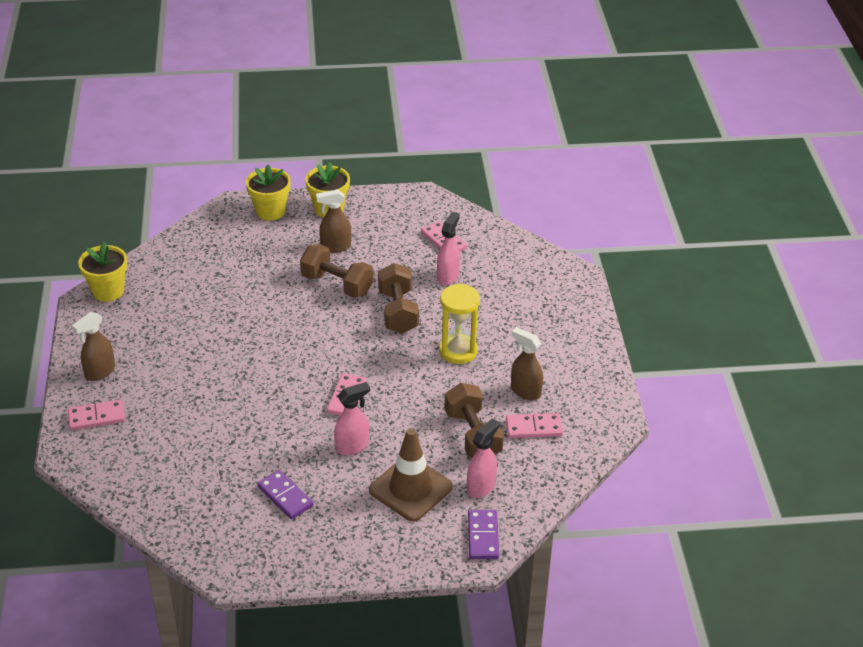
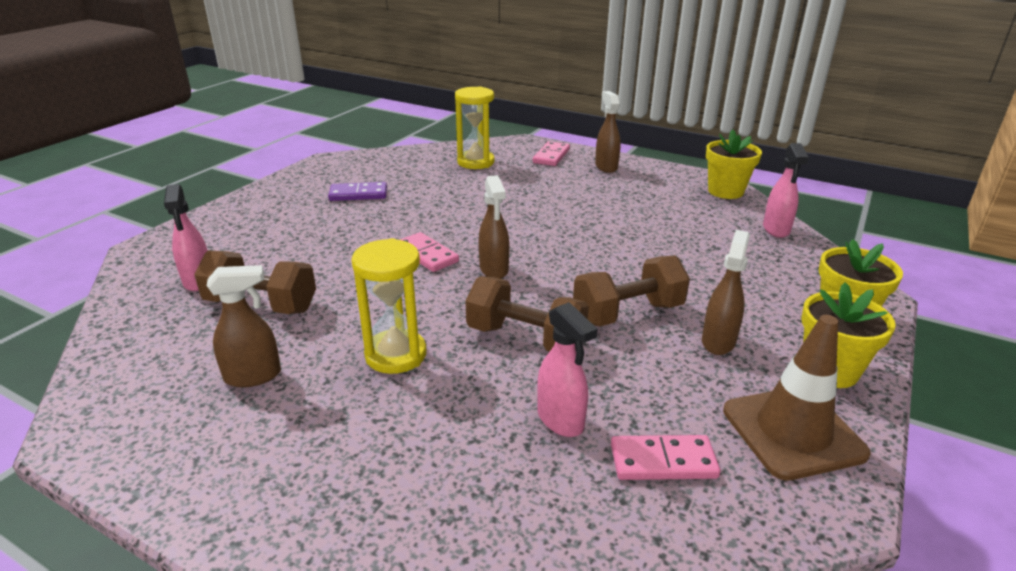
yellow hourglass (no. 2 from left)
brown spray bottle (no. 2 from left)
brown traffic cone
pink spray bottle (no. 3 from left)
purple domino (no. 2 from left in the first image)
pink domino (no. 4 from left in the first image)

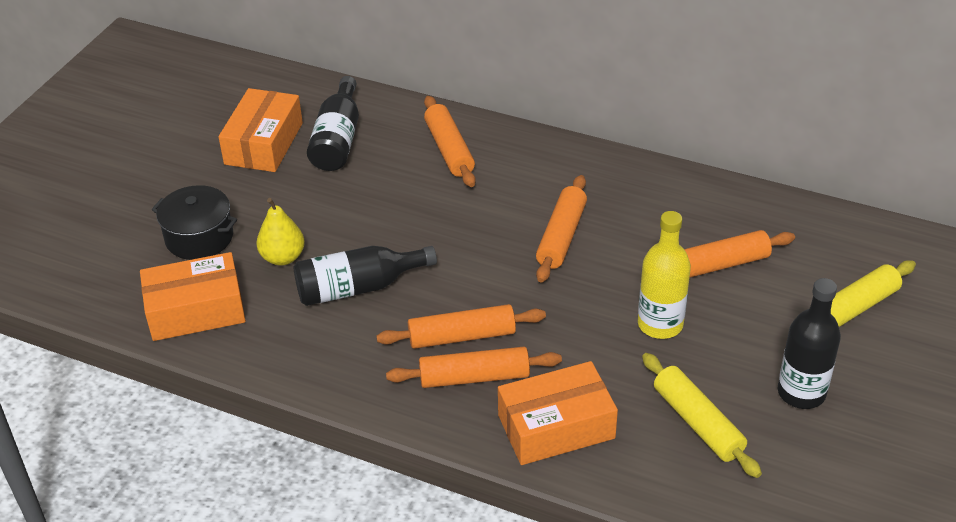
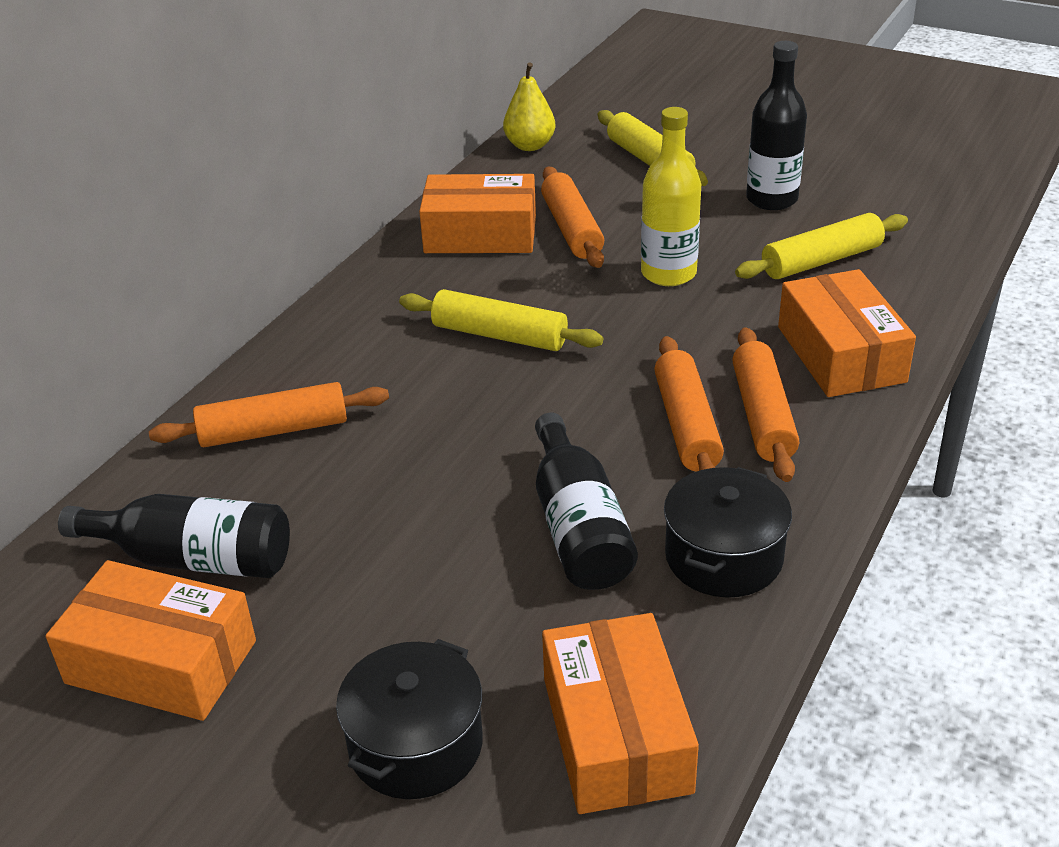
yellow rolling pin (no. 1 from left)
orange box (no. 2 from left)
yellow pear
black pot (no. 2 from left)

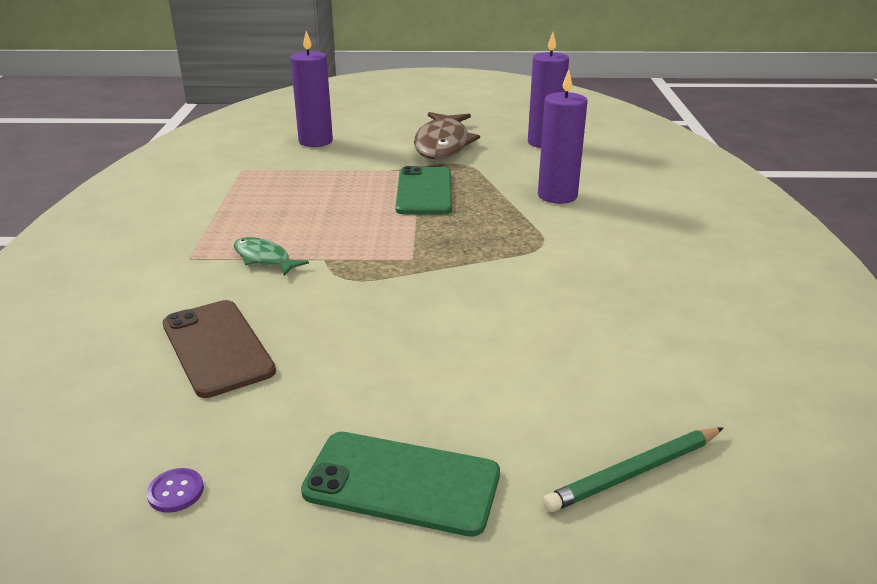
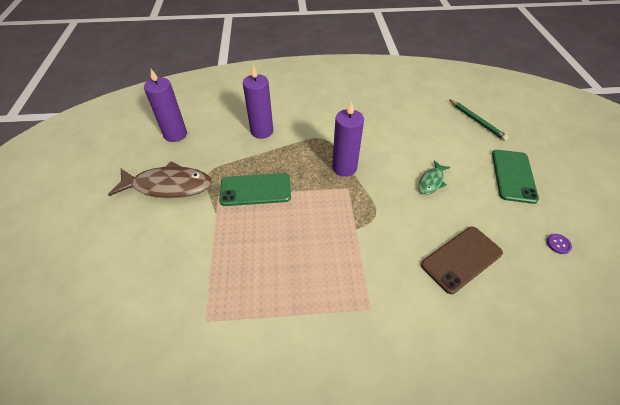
purple candle (no. 3 from left)
green fish

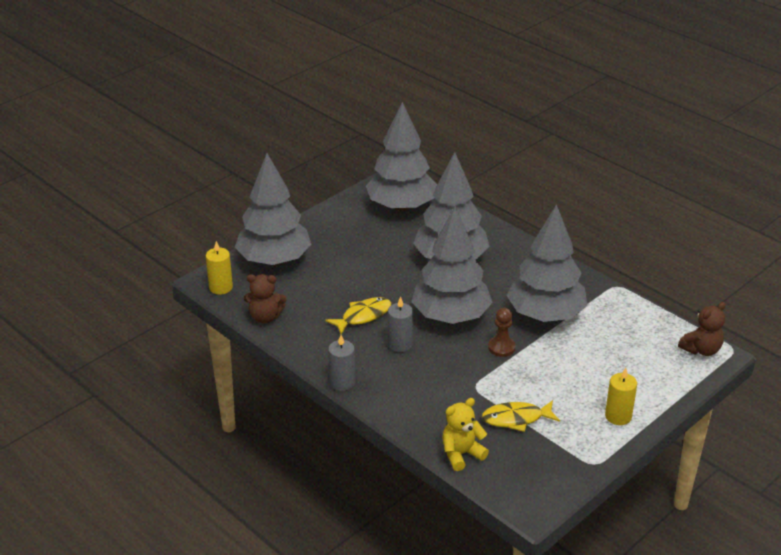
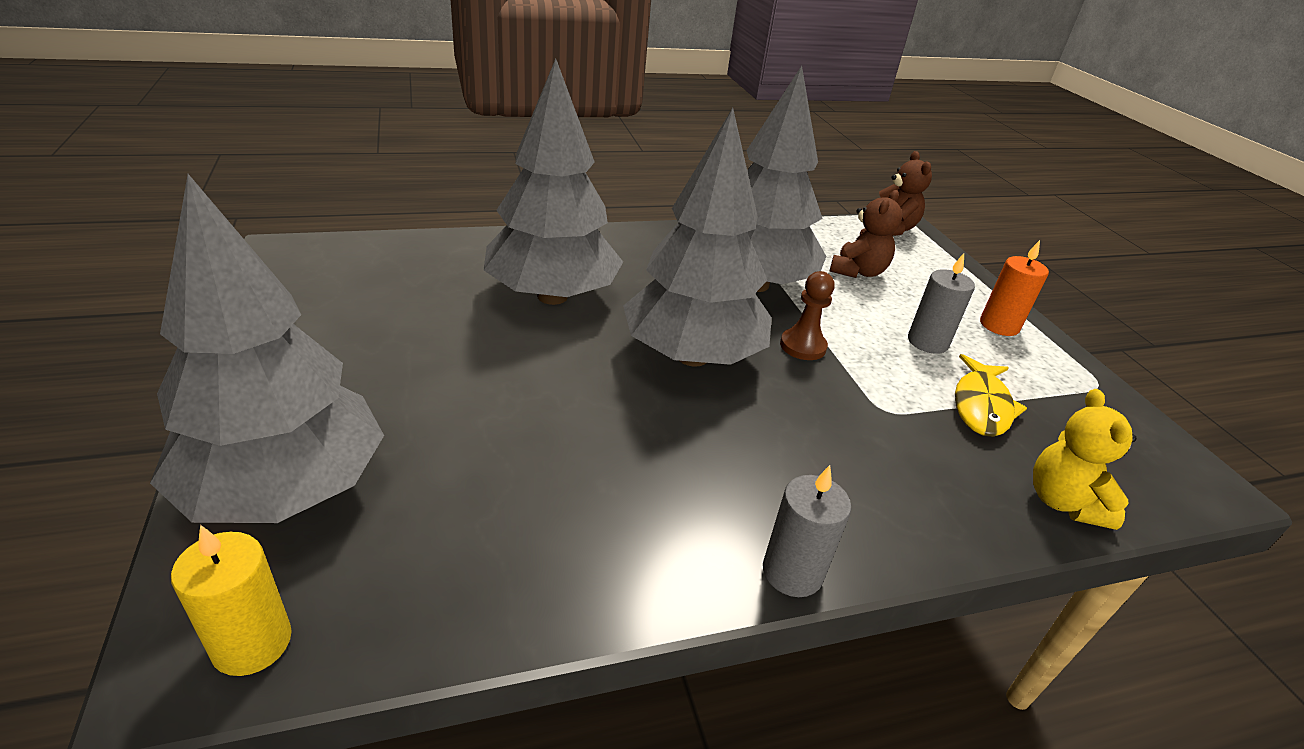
brown teddy bear (no. 1 from left)
grey candle (no. 2 from left)
orange candle
yellow fish (no. 1 from left in the first image)
grey tree (no. 2 from left in the first image)

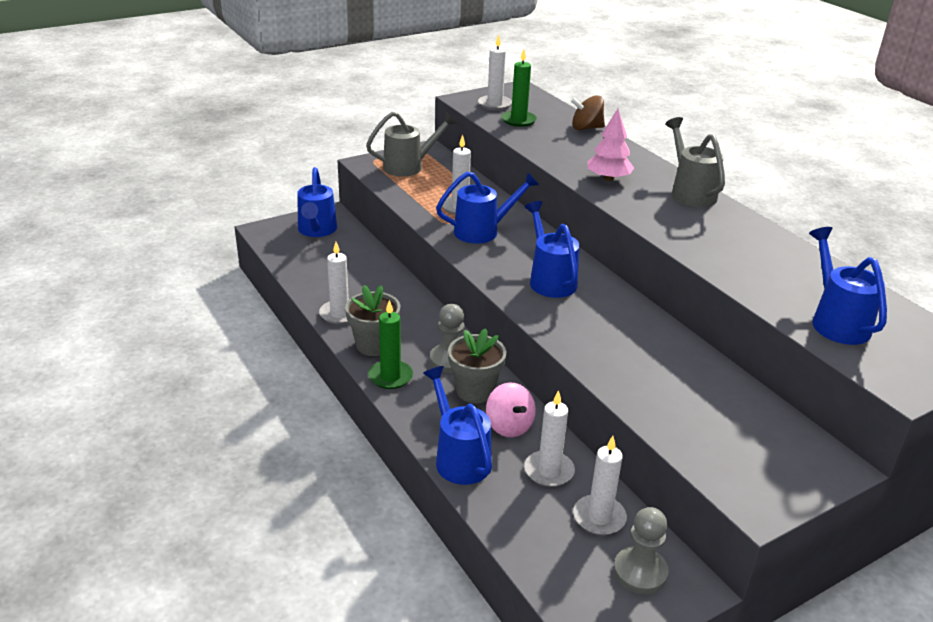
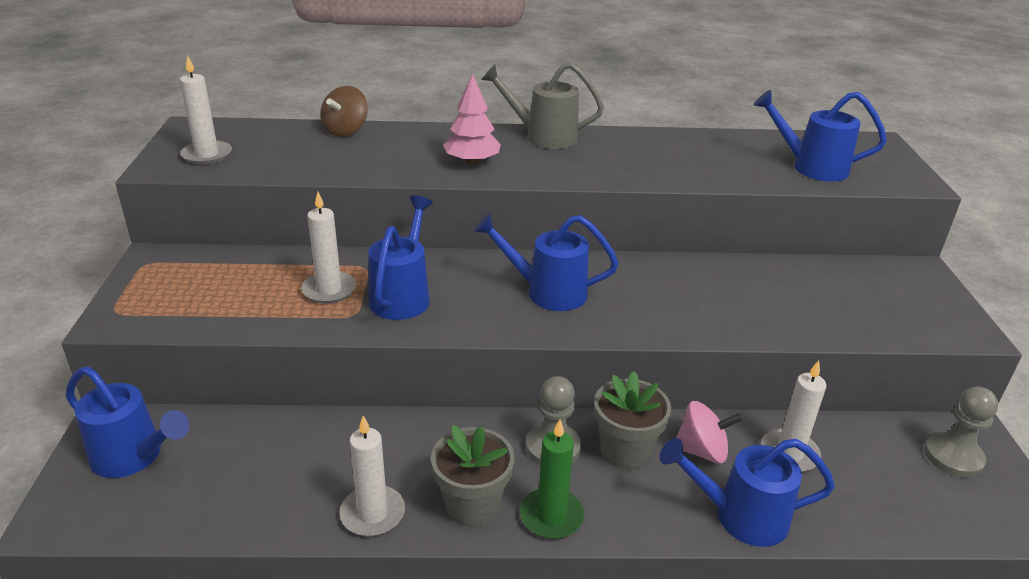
grey watering can (no. 1 from left in the first image)
green candle (no. 2 from left in the first image)
white candle (no. 5 from left in the first image)

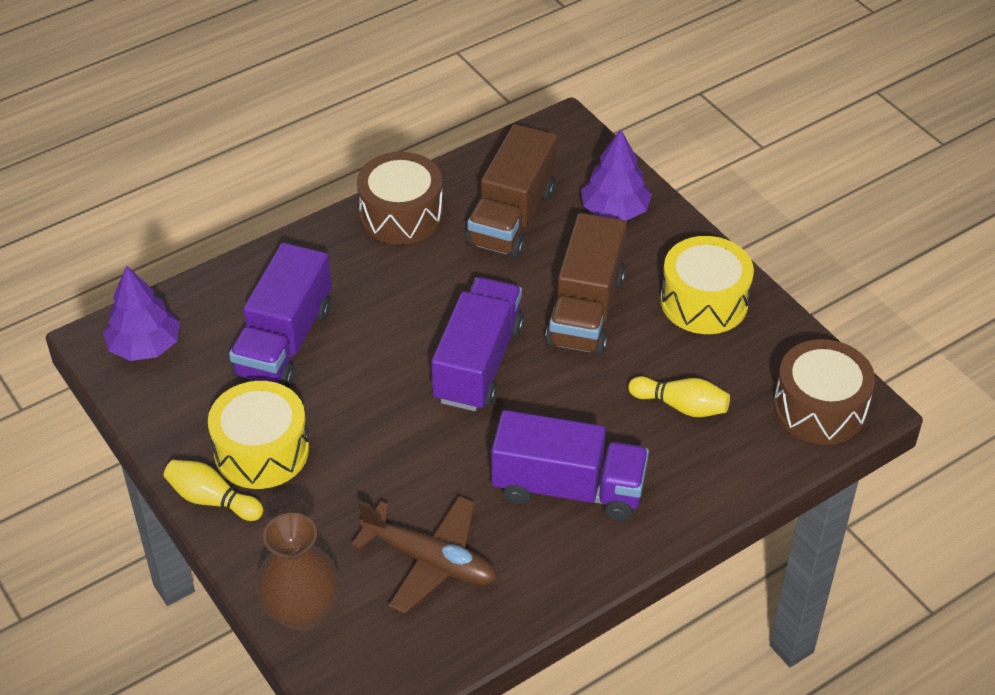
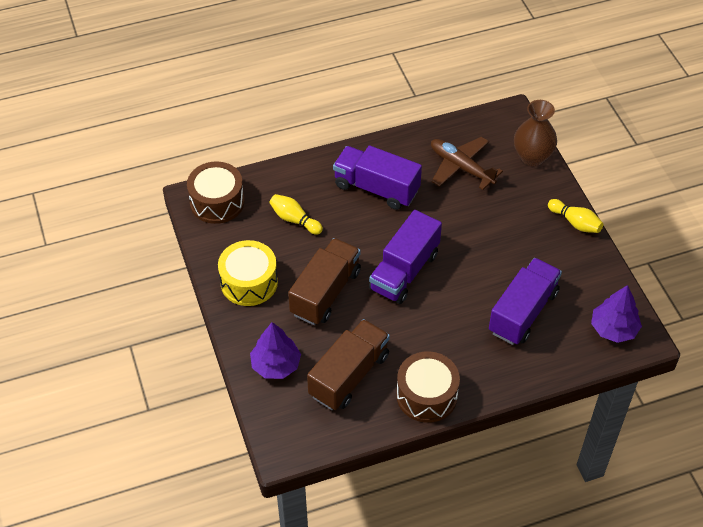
yellow drum (no. 1 from left in the first image)

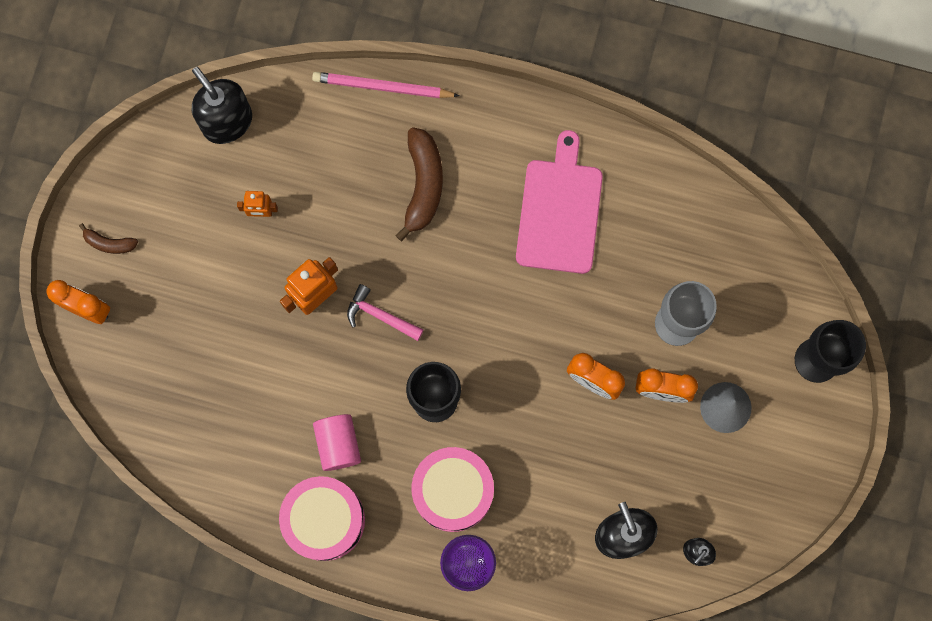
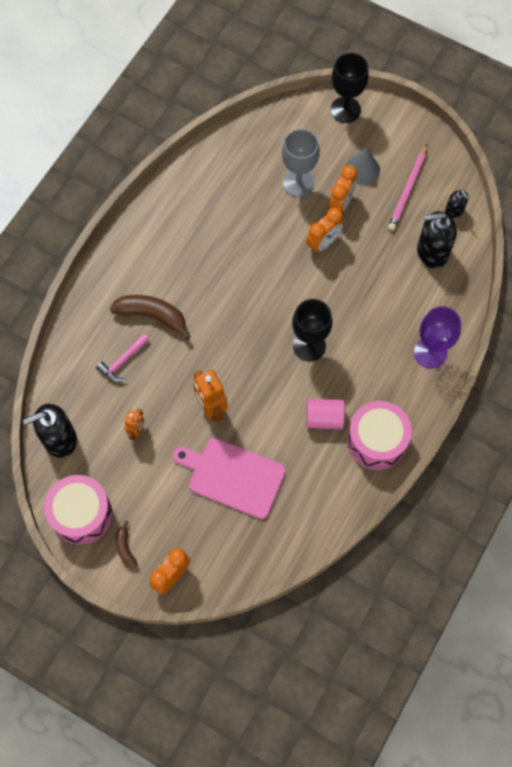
pink drum (no. 1 from left)
pink hammer
brown banana (no. 1 from left)
pink cutting board
pink pencil

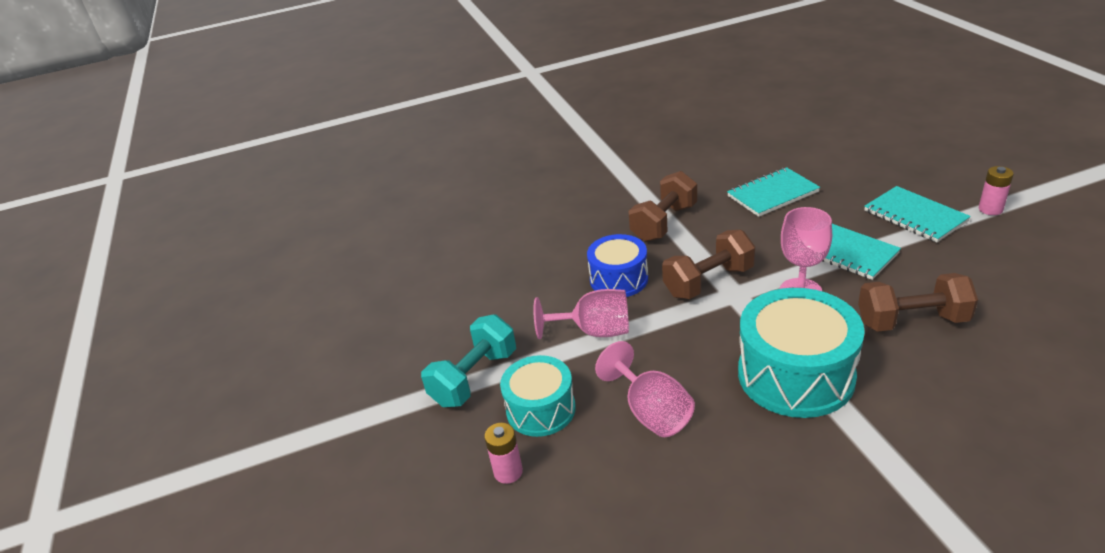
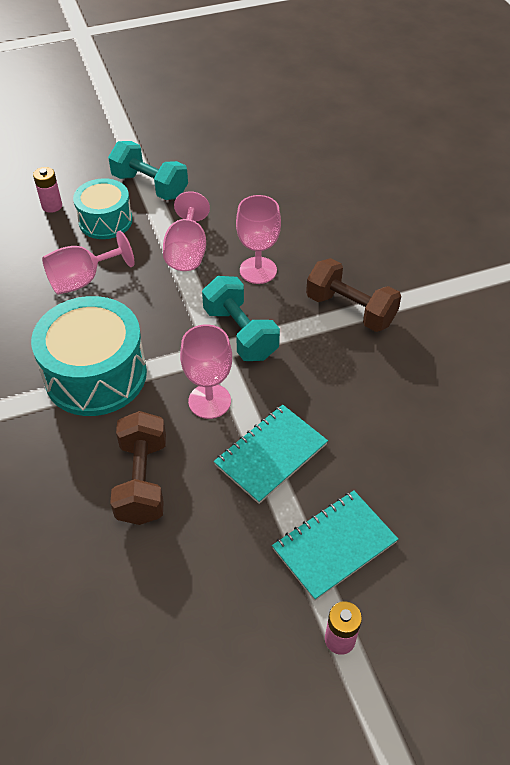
turquoise dumbbell (no. 2 from left)
pink goblet (no. 4 from left)
turquoise notebook (no. 1 from left in the first image)

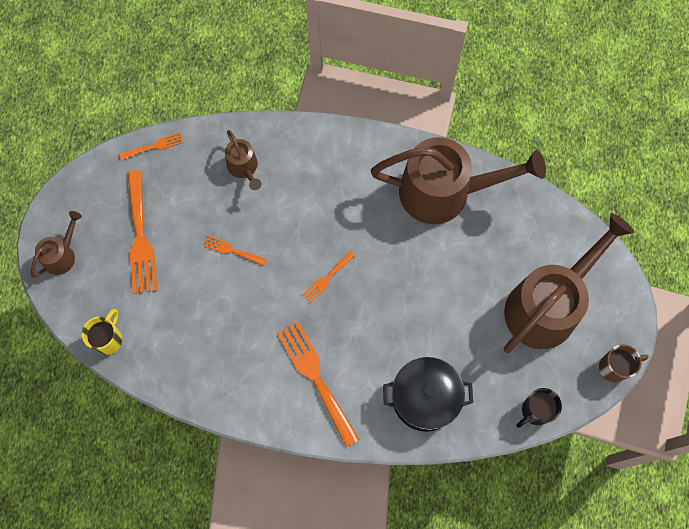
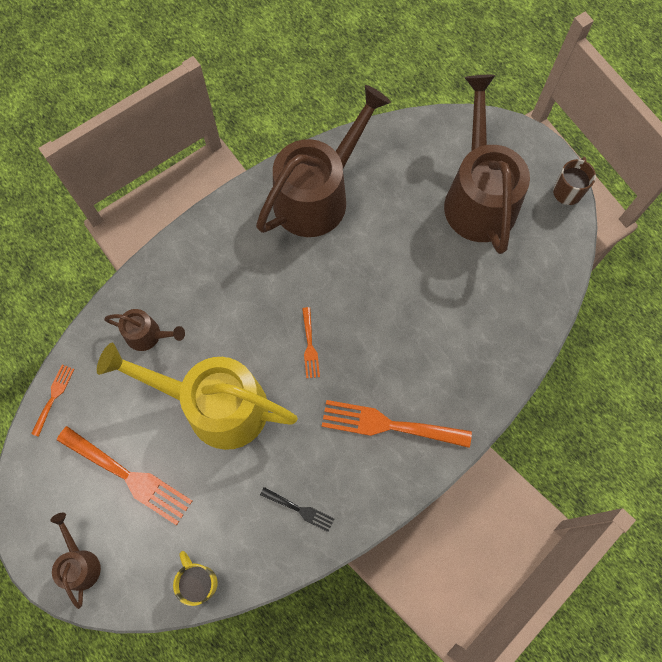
yellow watering can
black fork
black pot
black mug

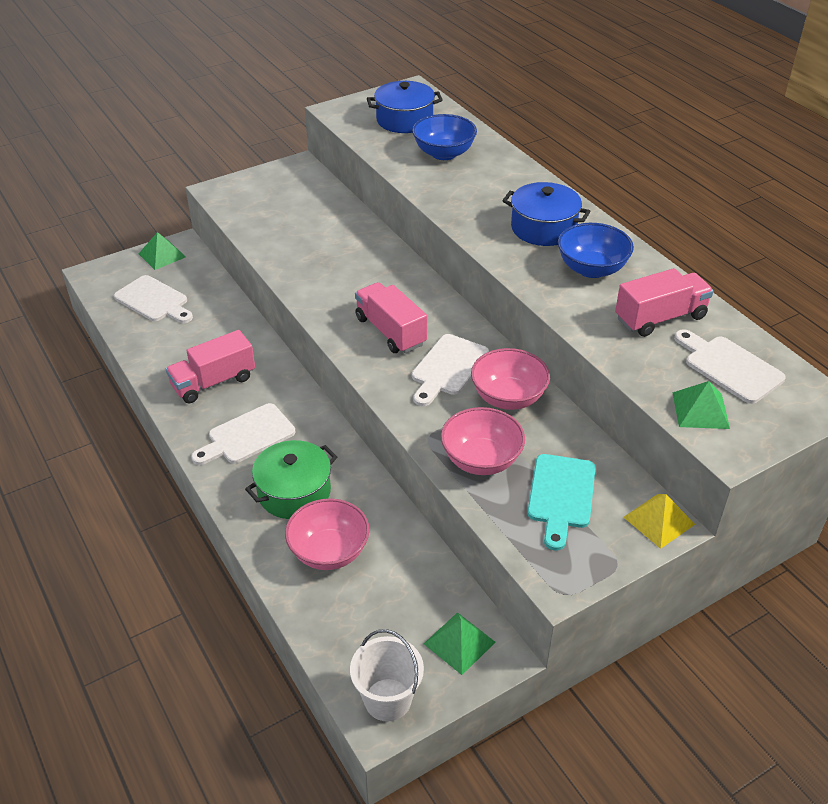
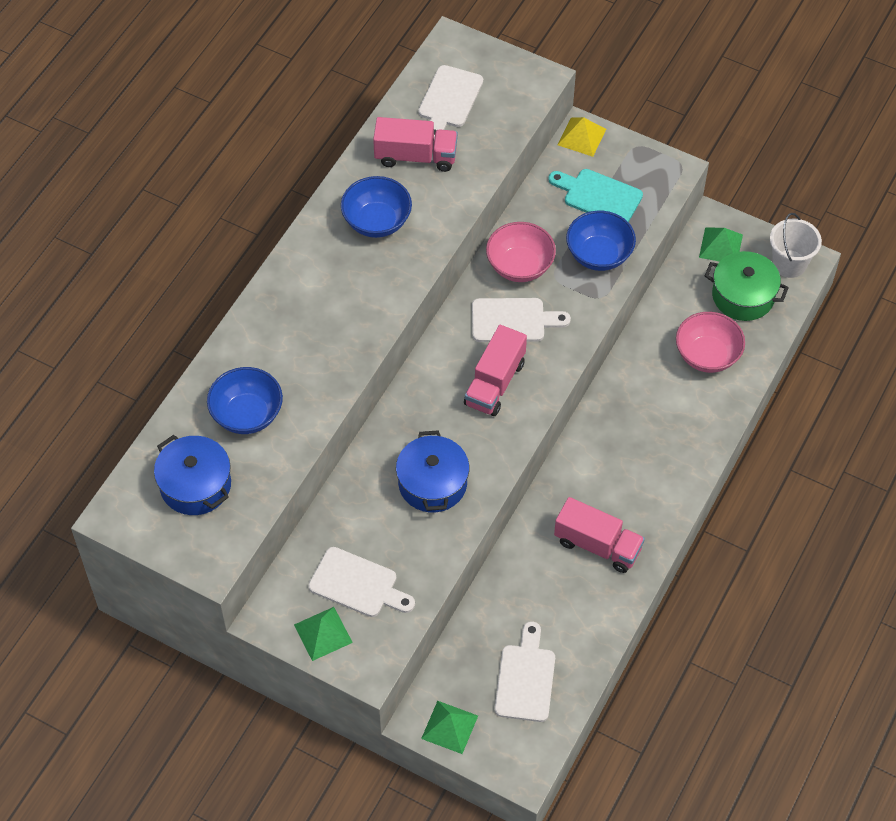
green pyramid (no. 1 from left)
white cutting board (no. 1 from left)
pink truck (no. 1 from left)
blue pot (no. 2 from left)
turquoise cutting board
blue bowl (no. 3 from left)
green pot

